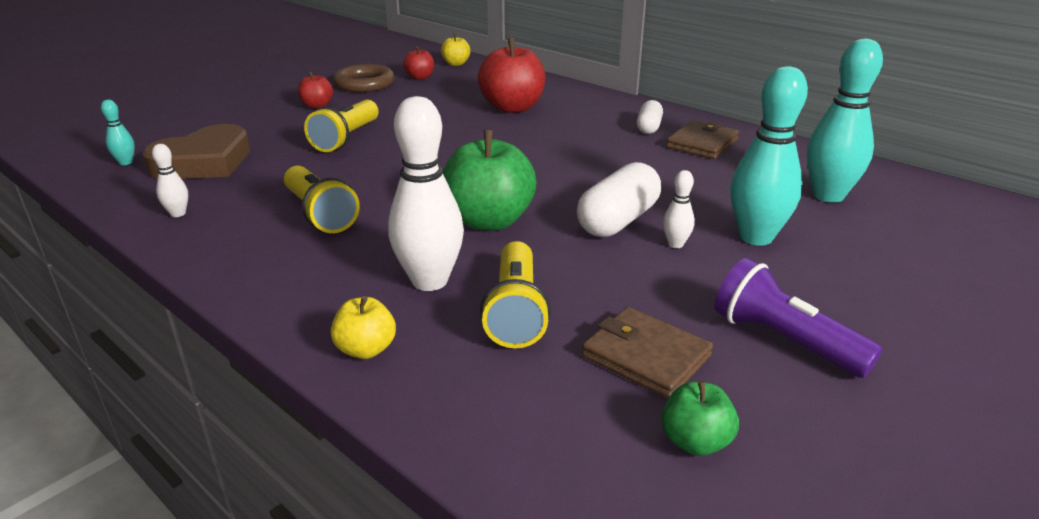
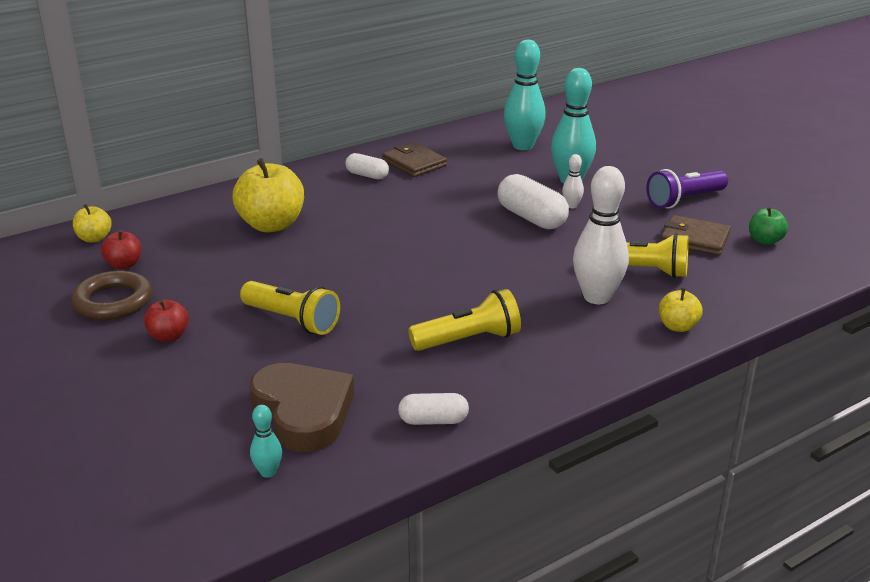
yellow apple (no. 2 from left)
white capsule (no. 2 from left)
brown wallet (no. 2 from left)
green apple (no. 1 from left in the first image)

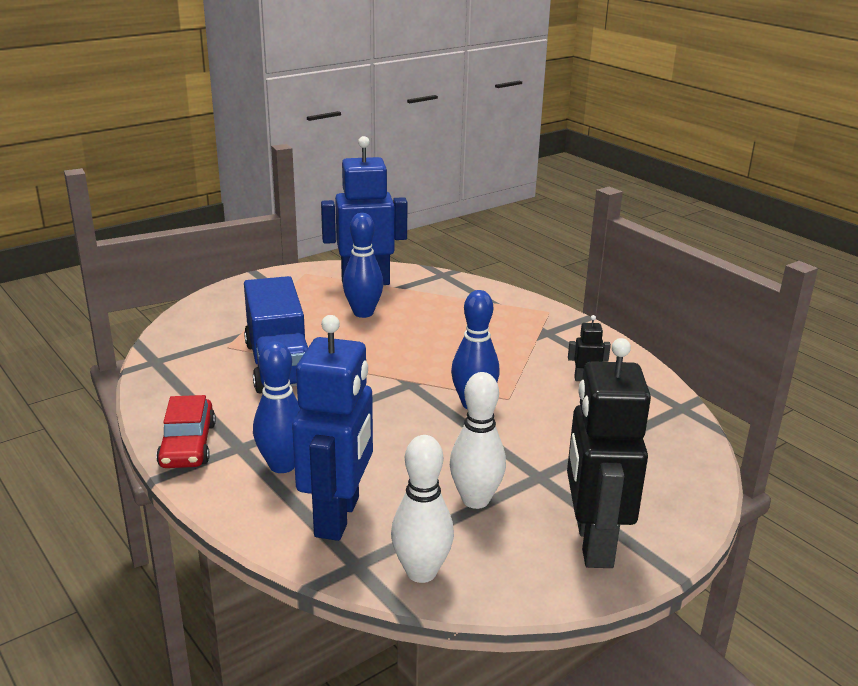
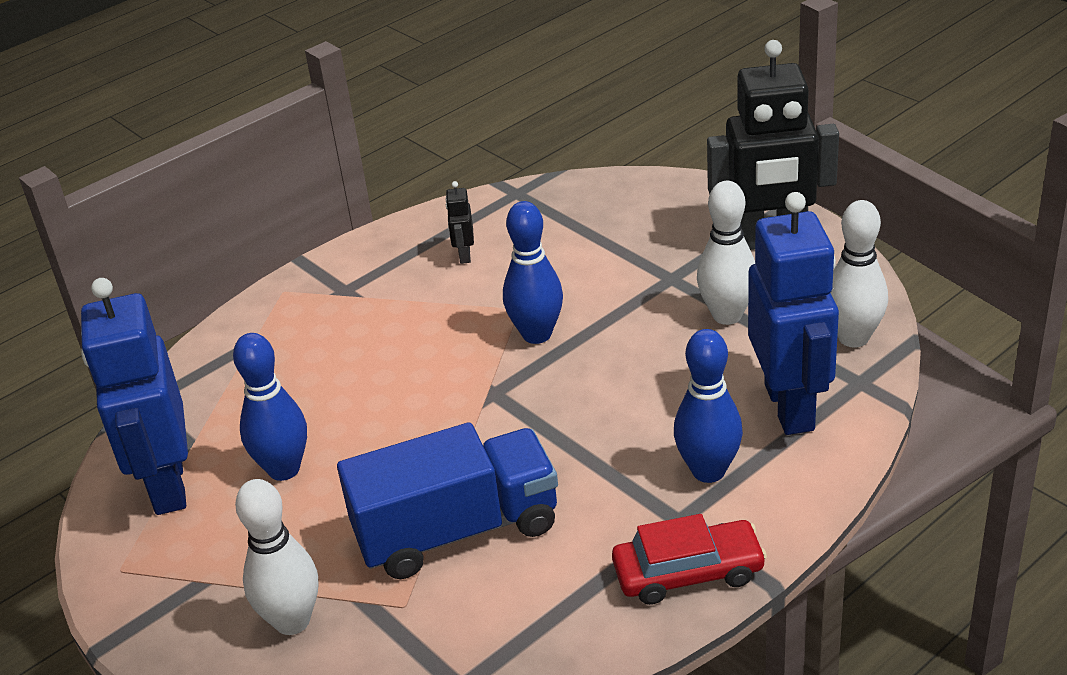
white bowling pin (no. 1 from left)
blue robot (no. 2 from left)

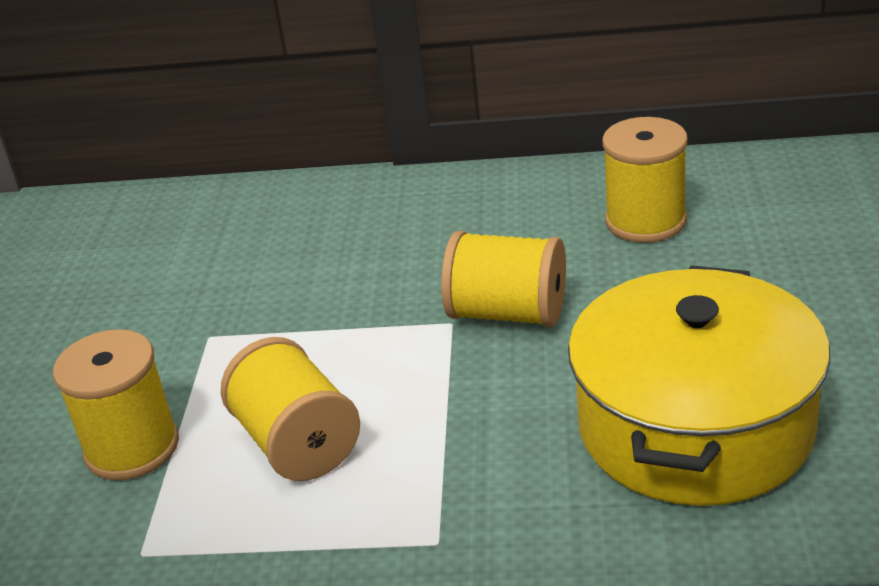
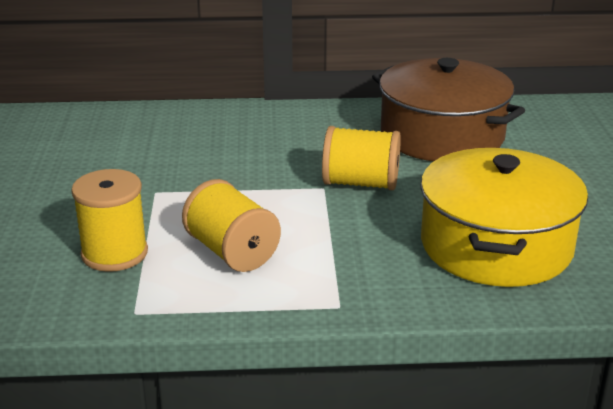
brown pot

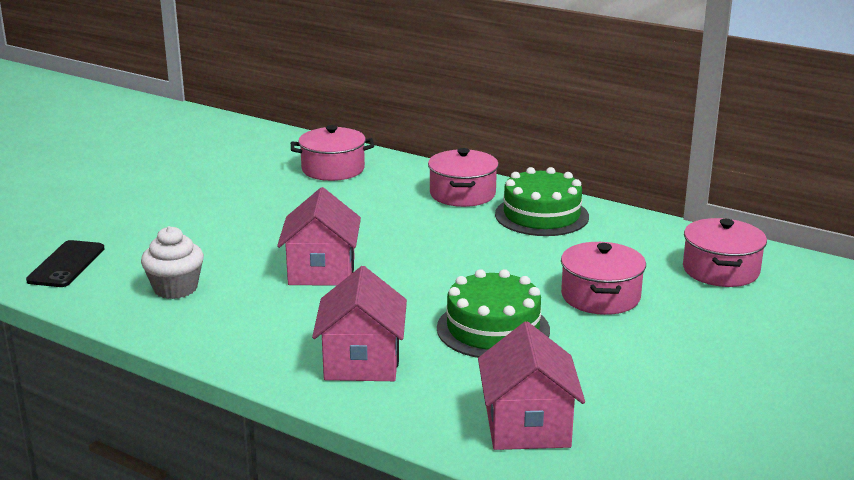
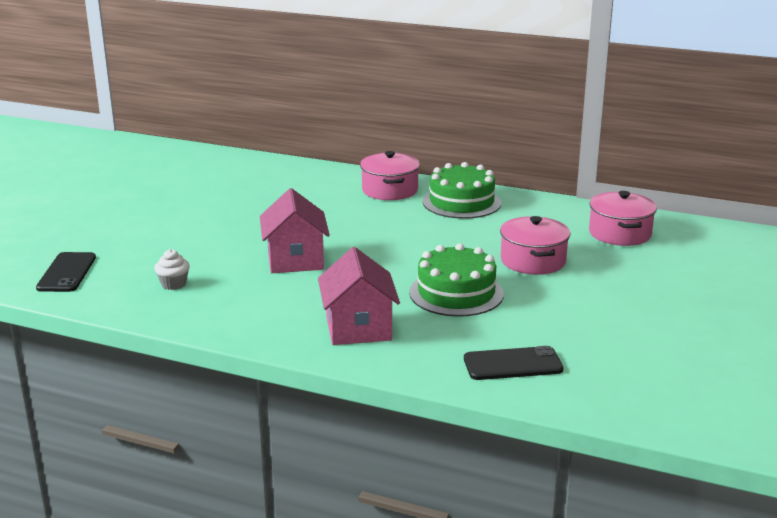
white cupcake
black phone (no. 2 from left)
pink pot (no. 1 from left in the first image)

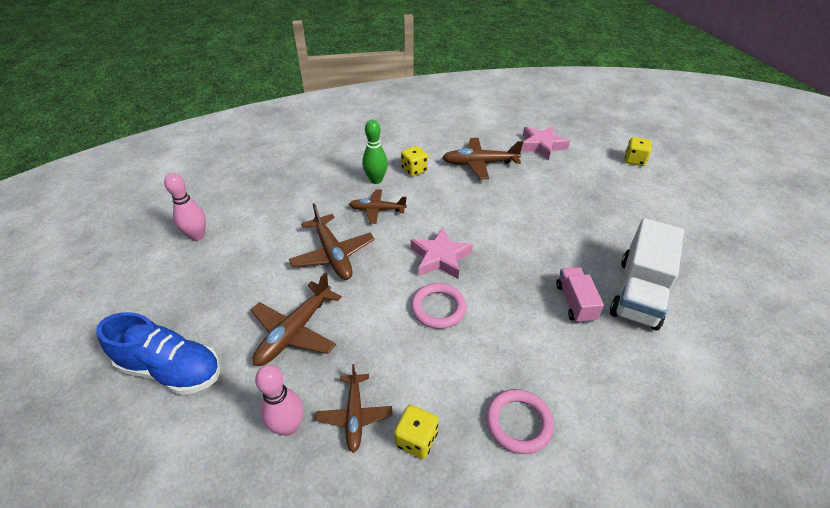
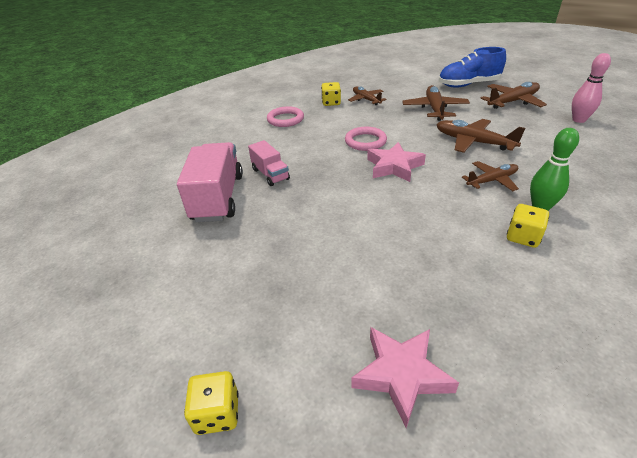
pink truck (no. 1 from left)
brown plane (no. 5 from left)
pink bowling pin (no. 2 from left in the first image)

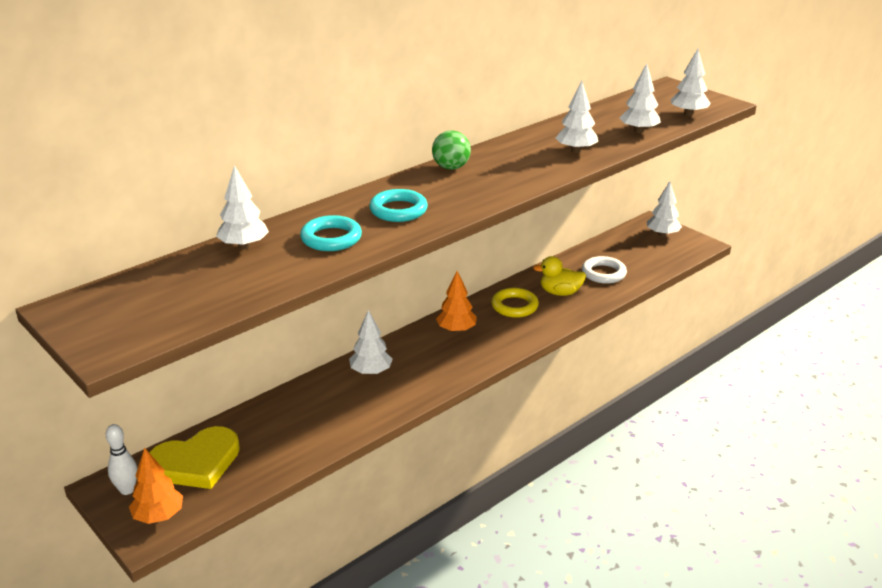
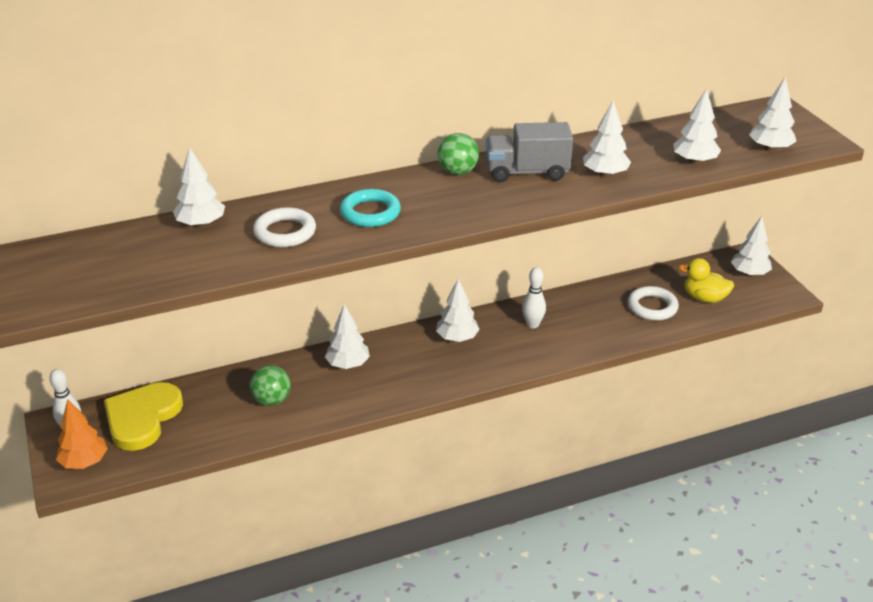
yellow heart
green ball (no. 1 from left)
white ring (no. 1 from left)
white tree (no. 3 from left)
grey truck
white bowling pin (no. 2 from left)
yellow duck

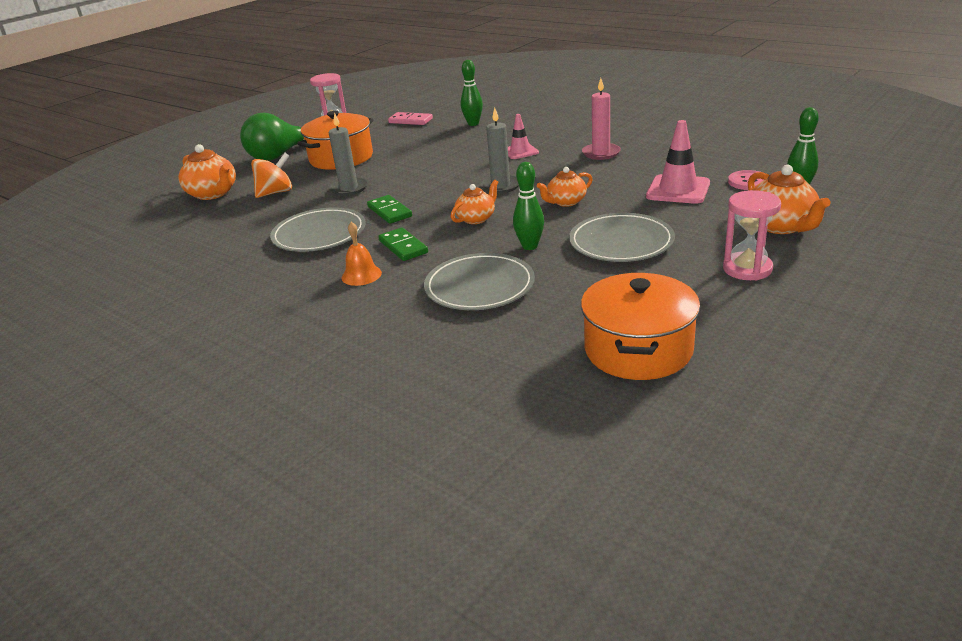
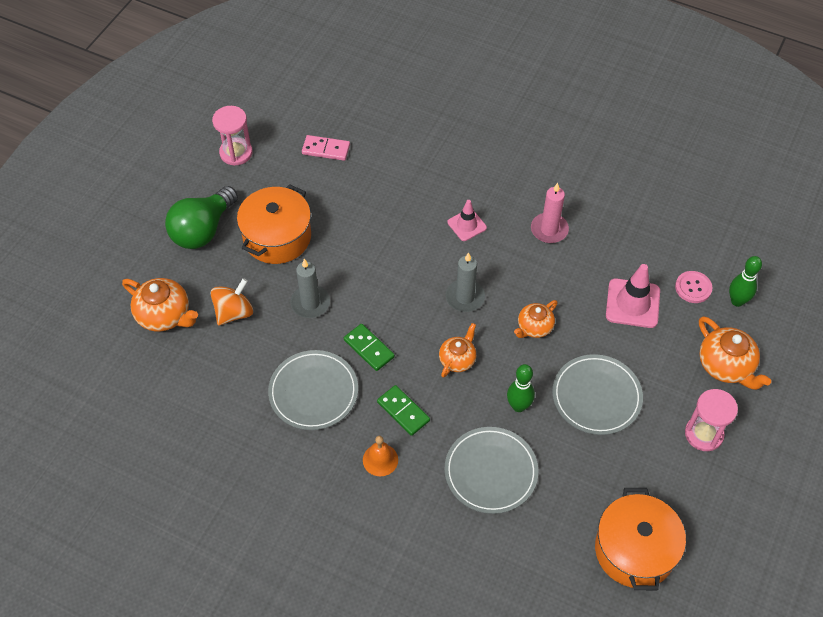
green bowling pin (no. 1 from left in the first image)

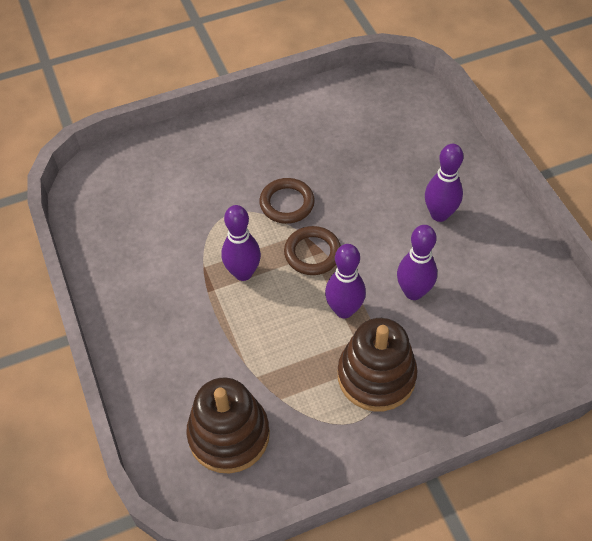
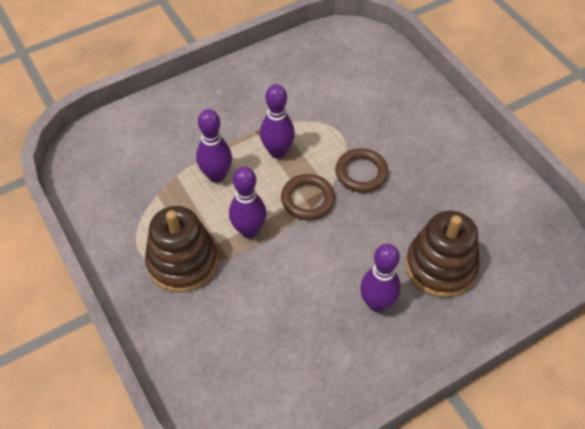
purple bowling pin (no. 1 from left)
brown stacking toy (no. 2 from left)

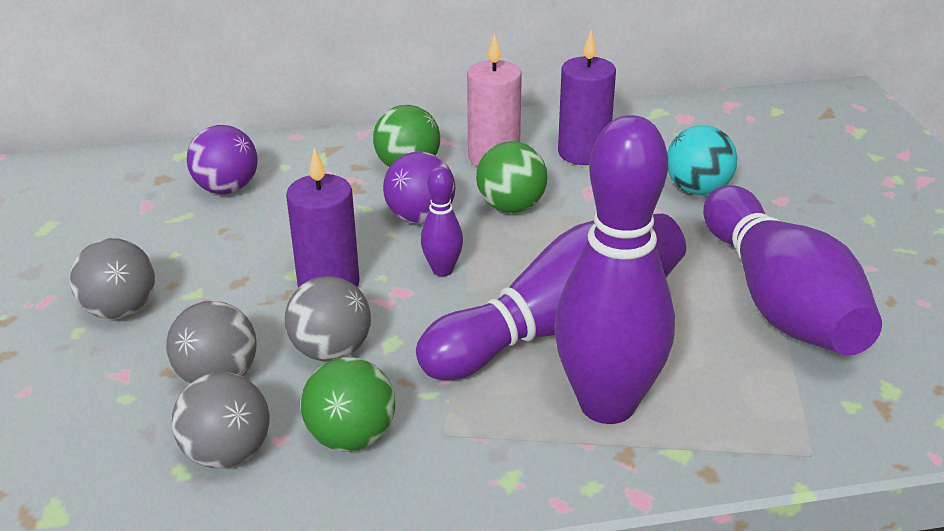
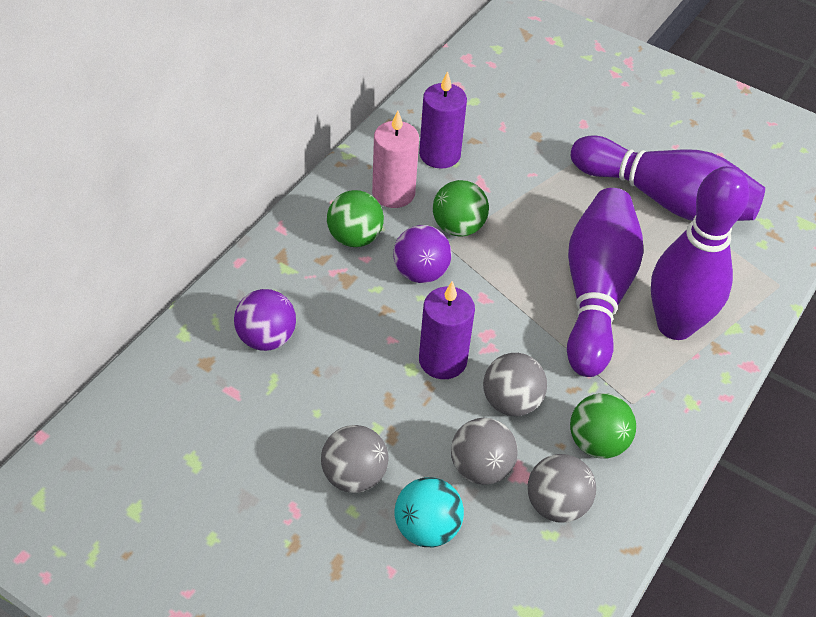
turquoise ball
purple bowling pin (no. 1 from left in the first image)

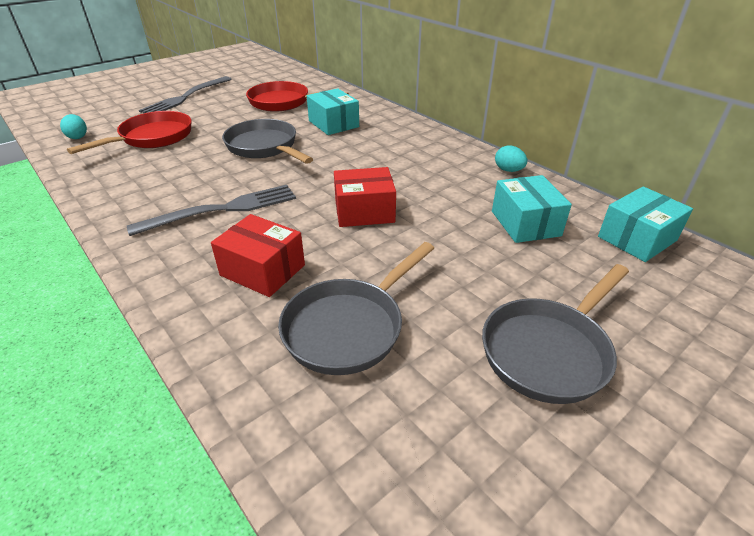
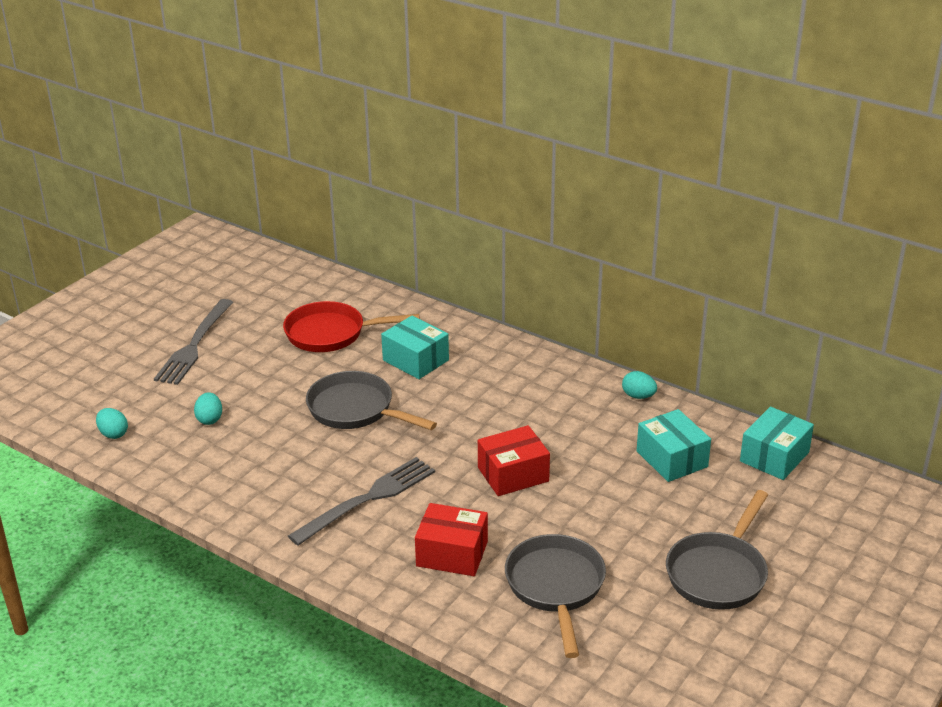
turquoise egg (no. 2 from left)
grey pan (no. 2 from left)

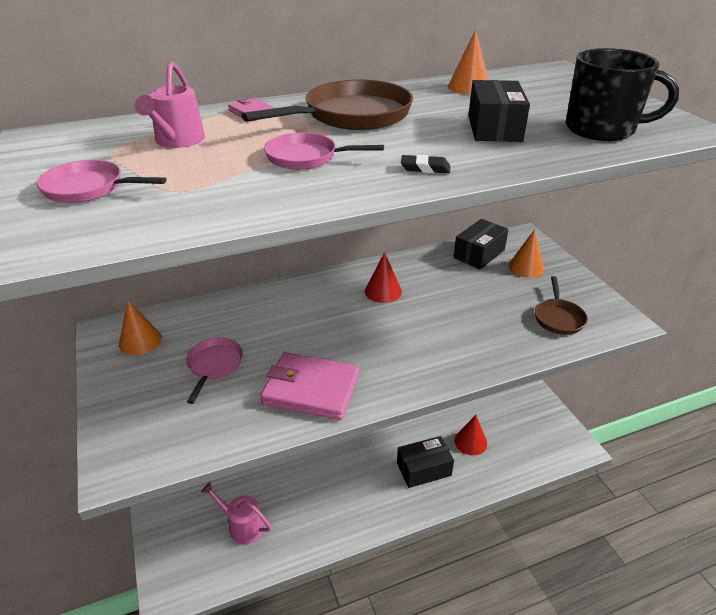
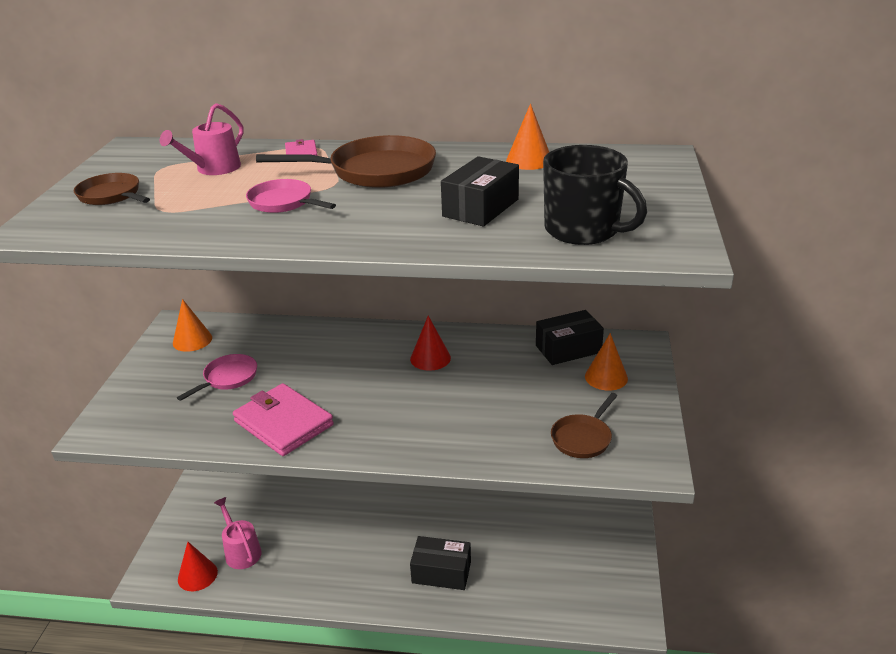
brown pan (no. 1 from left)
red cone (no. 1 from left)
black eraser

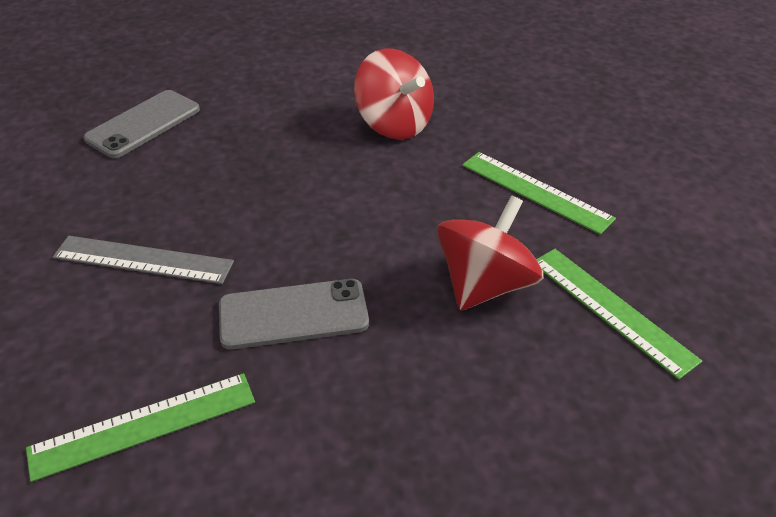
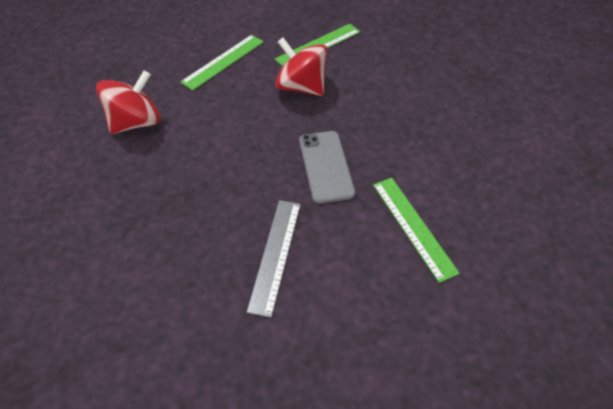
grey phone (no. 1 from left in the first image)

